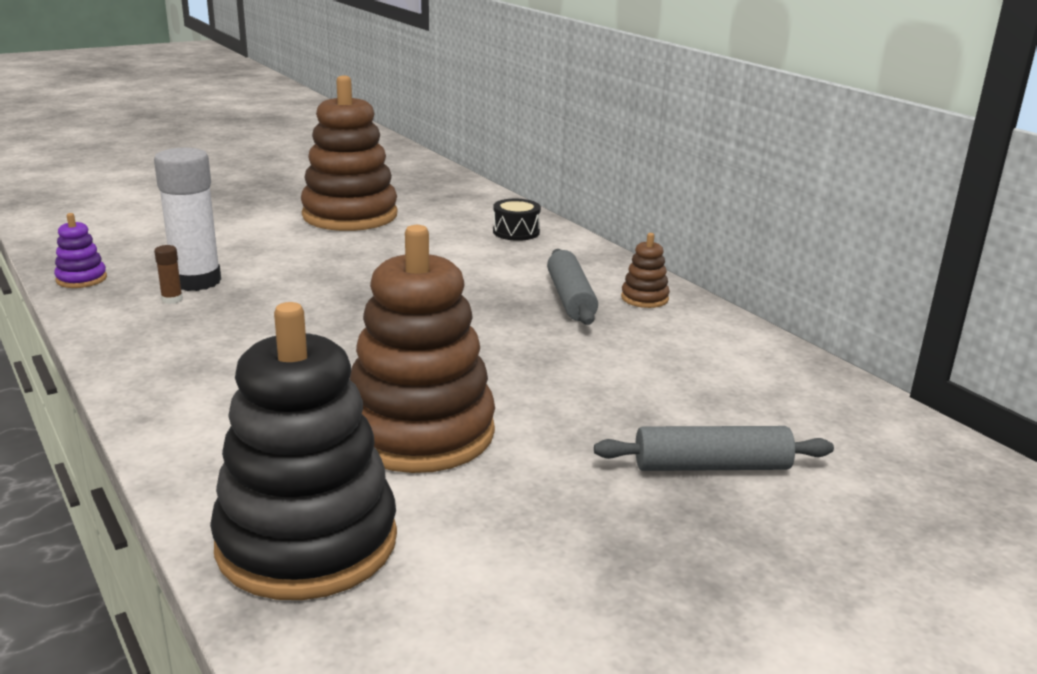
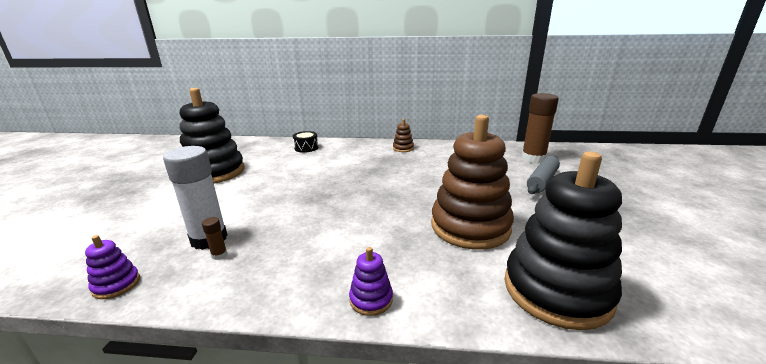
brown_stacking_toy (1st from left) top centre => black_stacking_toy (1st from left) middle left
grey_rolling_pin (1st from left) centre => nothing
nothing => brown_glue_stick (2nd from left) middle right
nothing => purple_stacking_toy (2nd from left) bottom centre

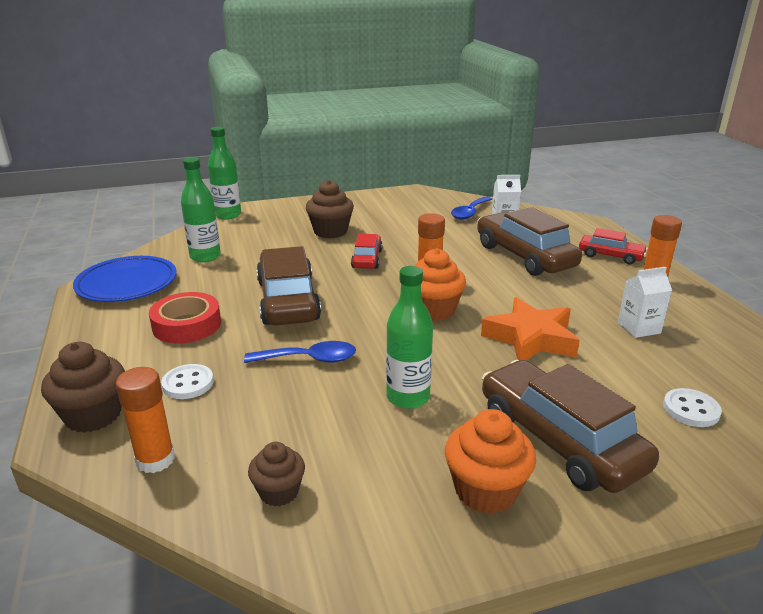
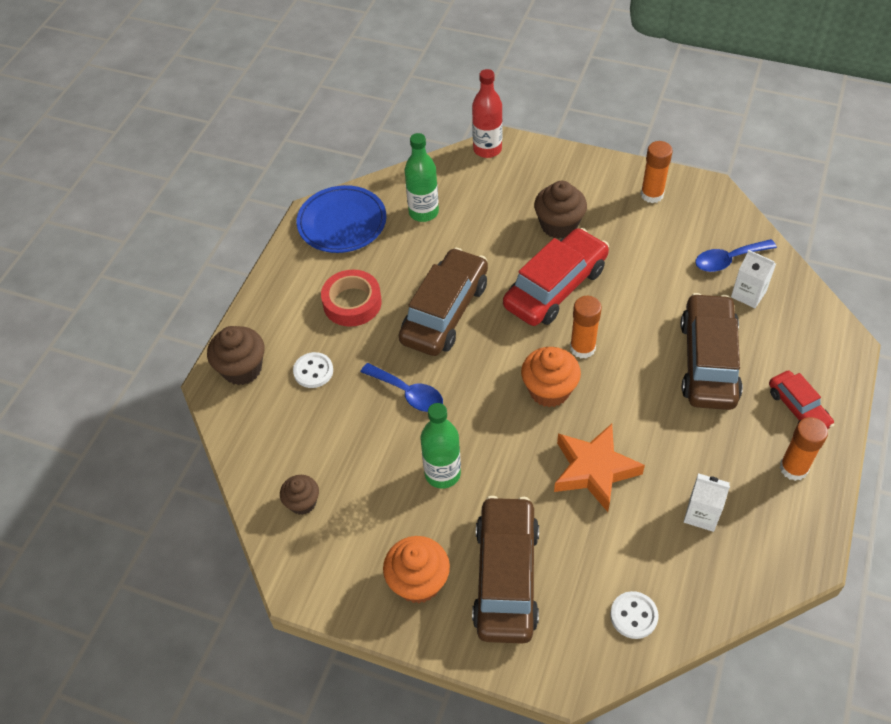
green_bottle (2nd from left) top left => red_bottle top centre
red_car (1st from left) centre, x1.85
orange_glue_stick (1st from left in the first image) bottom left => orange_glue_stick (2nd from left) top right, moved

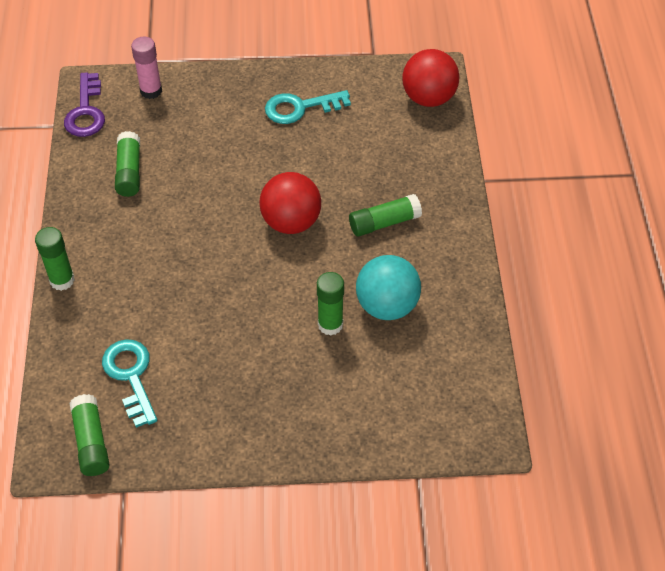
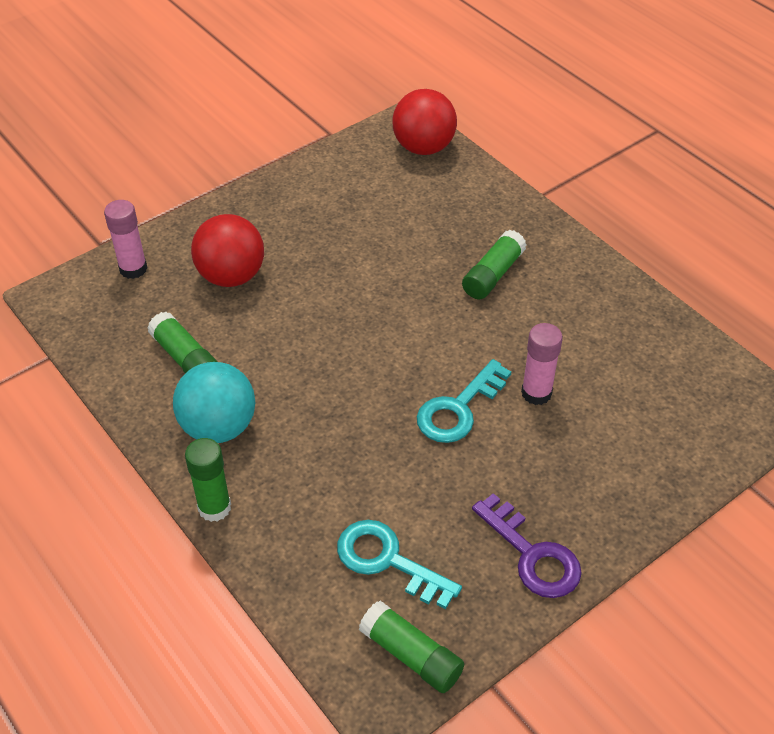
purple_key top left => purple_key bottom right, moved
turquoise_key (2nd from left) top centre => turquoise_key (2nd from left) centre, moved
red_ball (1st from left) centre => red_ball (1st from left) middle left, moved
turquoise_ball centre => turquoise_ball middle left, moved
green_glue_stick (4th from left) centre => pink_glue_stick (2nd from left) middle right

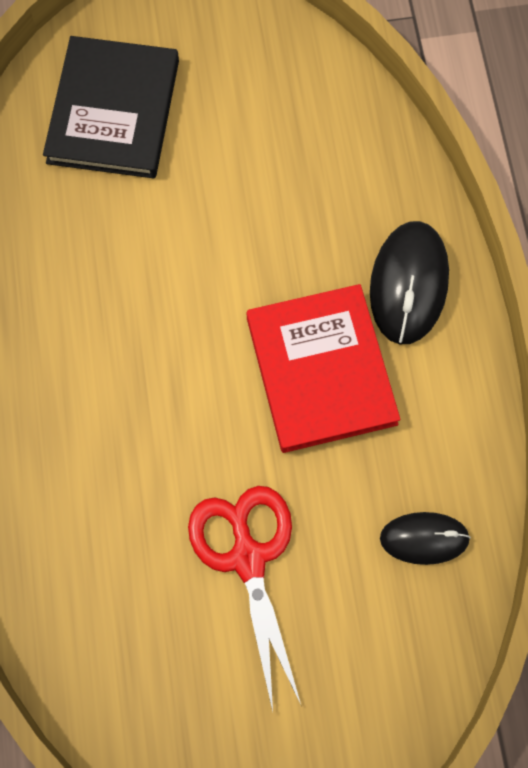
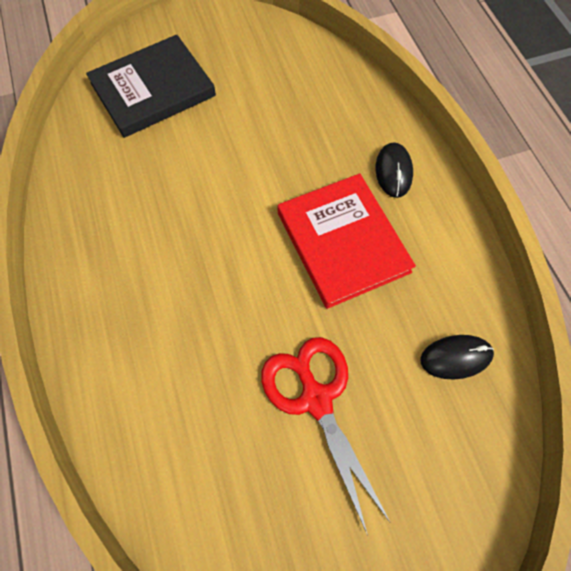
black_book top left, 60 degrees clockwise
black_mouse (1st from left) middle right => black_mouse (1st from left) top right, x0.63

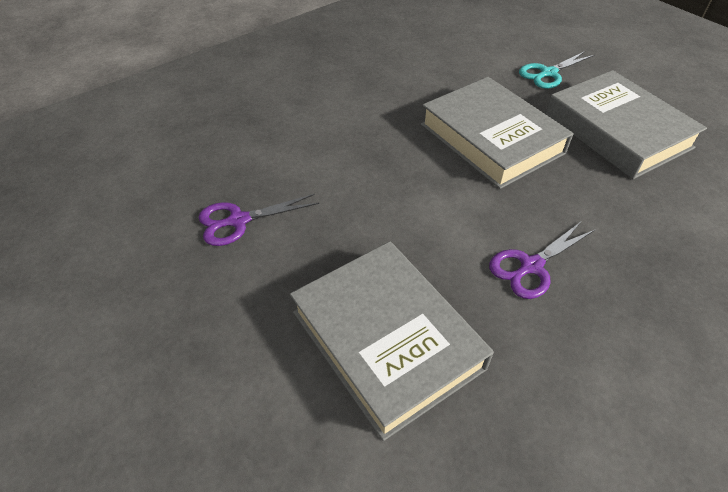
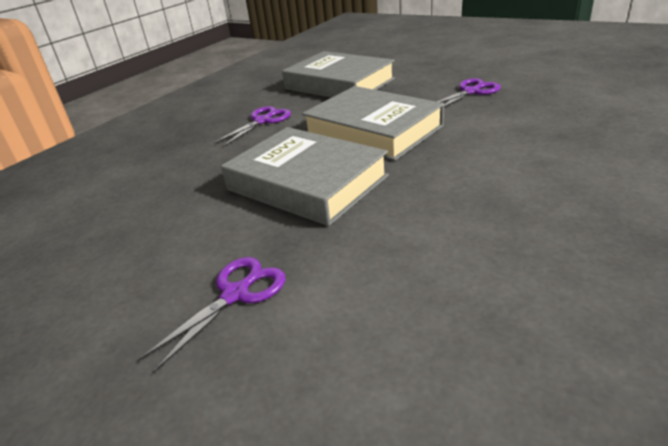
turquoise_scissors top right => purple_scissors (1st from left) bottom left
grey_book (3rd from left) top right => grey_book (3rd from left) top centre, moved

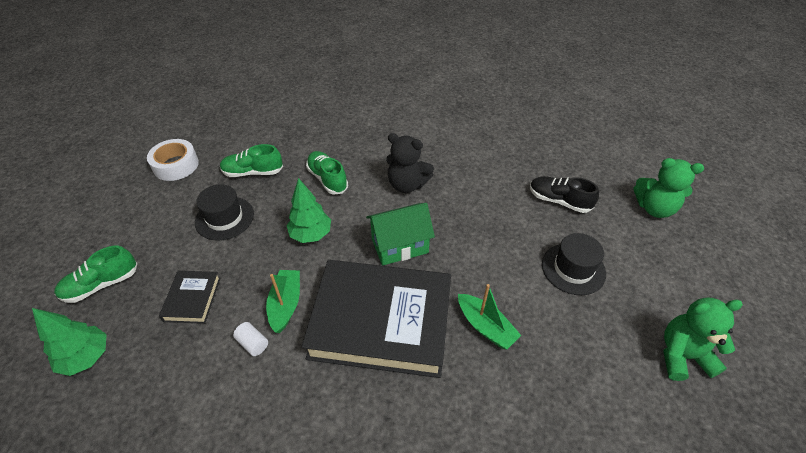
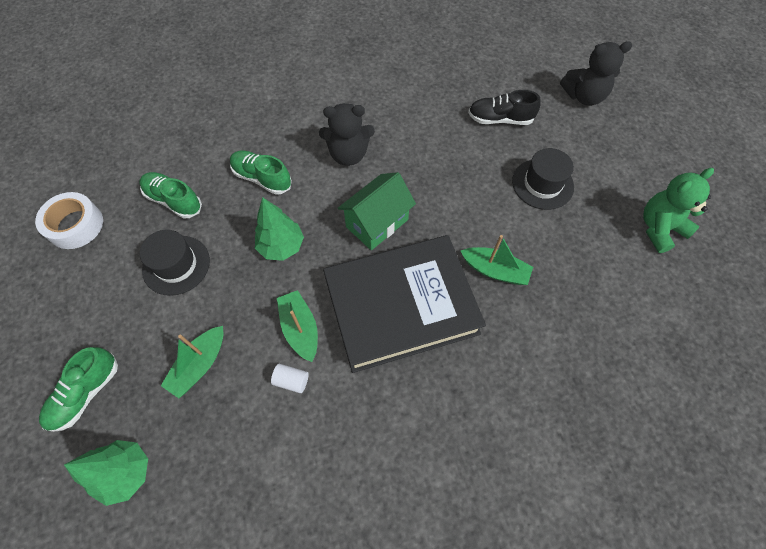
green_shoe (2nd from left) middle left, 60 degrees clockwise
green_teddy_bear (1st from left) middle right => black_teddy_bear (2nd from left) top right
black_book (1st from left) middle left => green_boat (1st from left) middle left

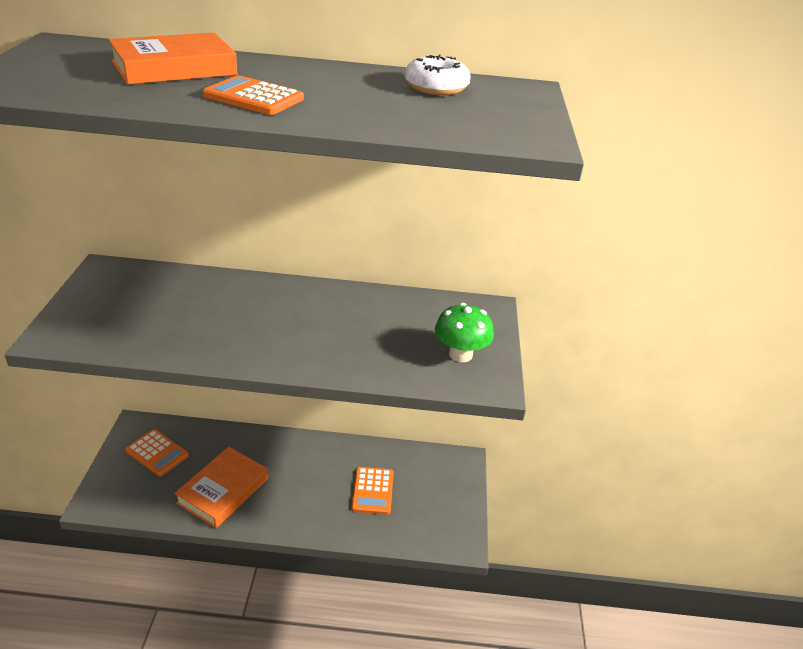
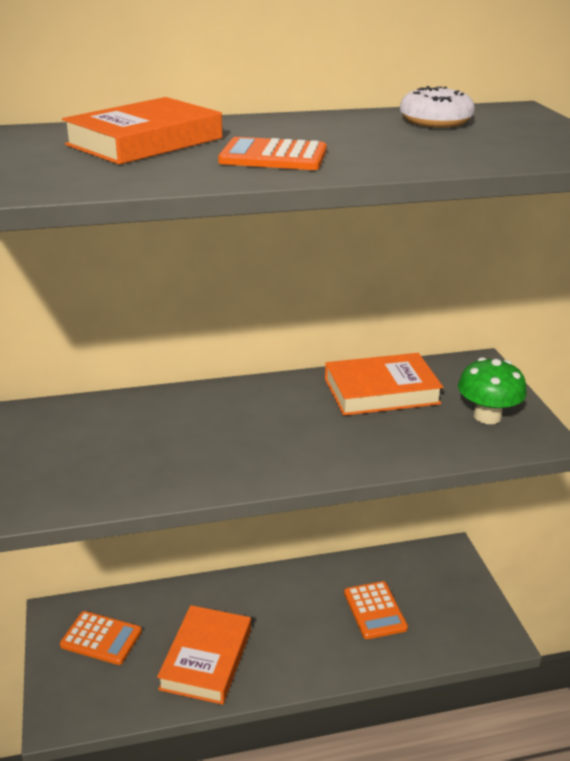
nothing => orange_book (3rd from left) middle right

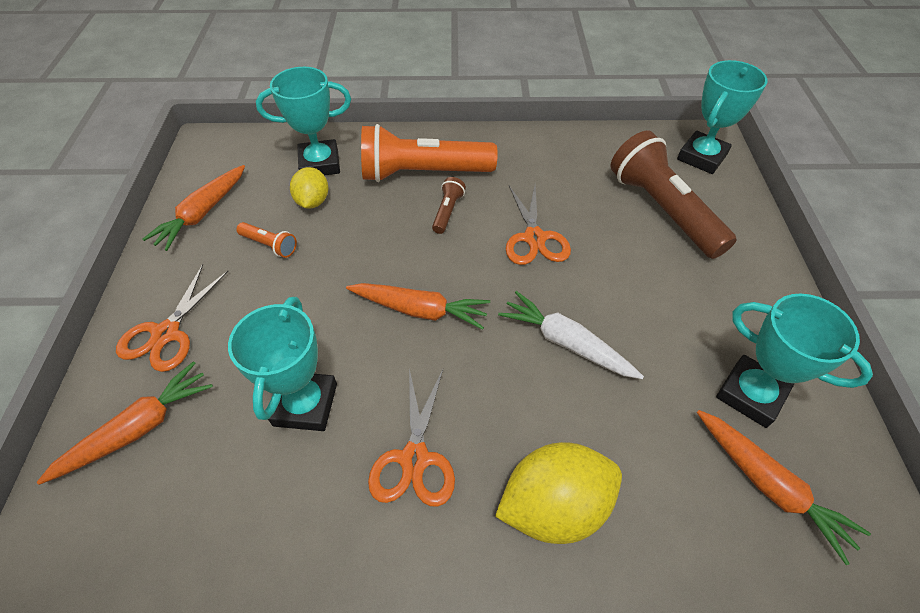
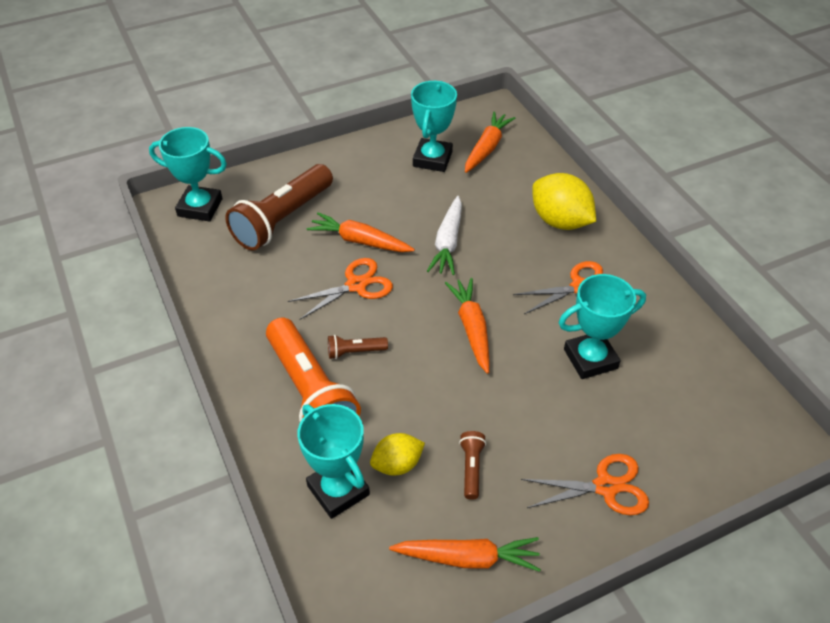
orange_flashlight (1st from left) middle left => brown_flashlight (3rd from left) bottom centre
orange_carrot (1st from left) bottom left => orange_carrot (1st from left) centre, moved

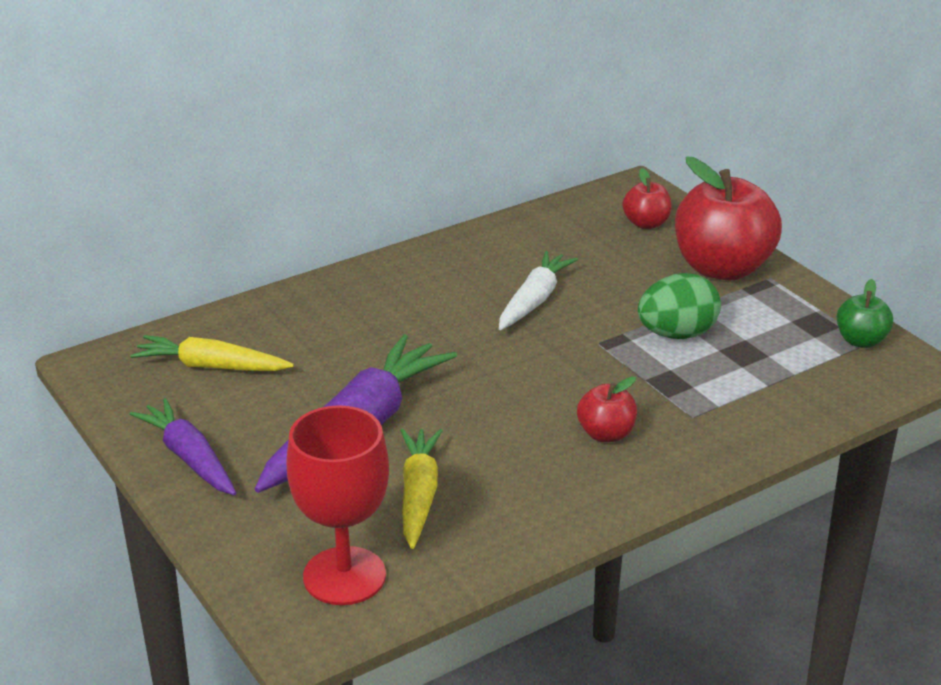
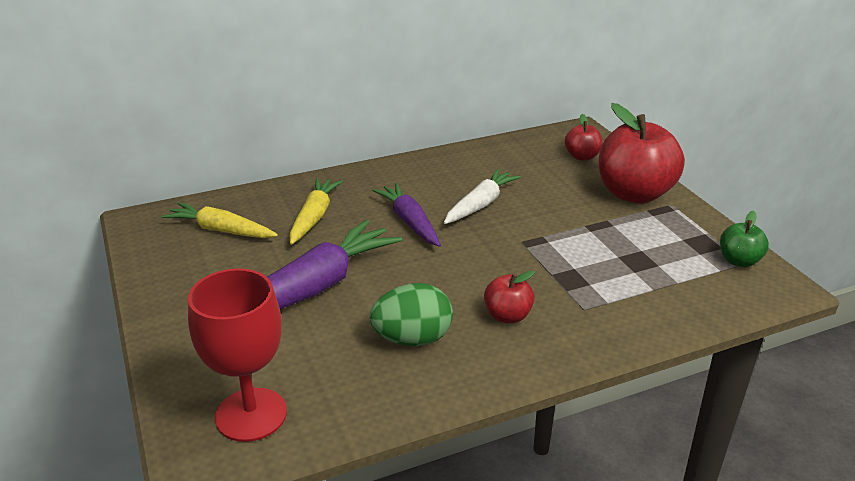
green_egg middle right => green_egg centre, moved
purple_carrot (1st from left in the first image) middle left => purple_carrot (2nd from left) centre, moved
yellow_carrot (2nd from left) bottom centre => yellow_carrot (2nd from left) centre, moved

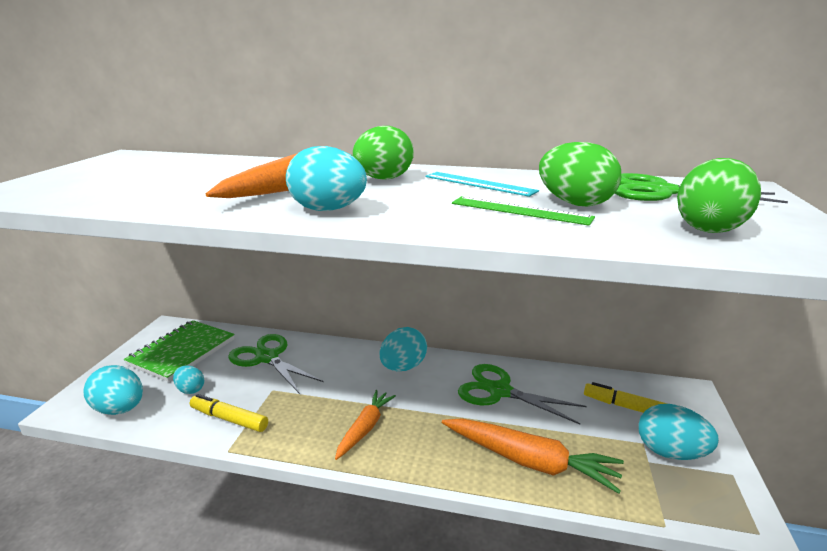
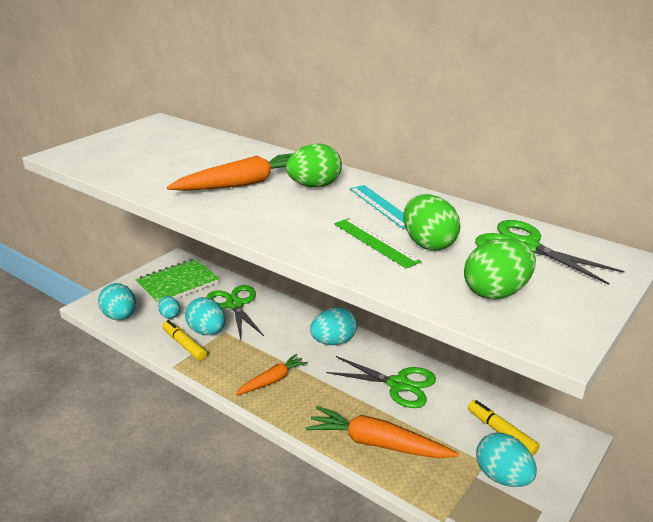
turquoise_egg (3rd from left) top centre => turquoise_egg (3rd from left) middle left, moved
green_scissors (2nd from left) bottom centre, 150 degrees clockwise
orange_carrot (3rd from left) bottom centre, 150 degrees clockwise

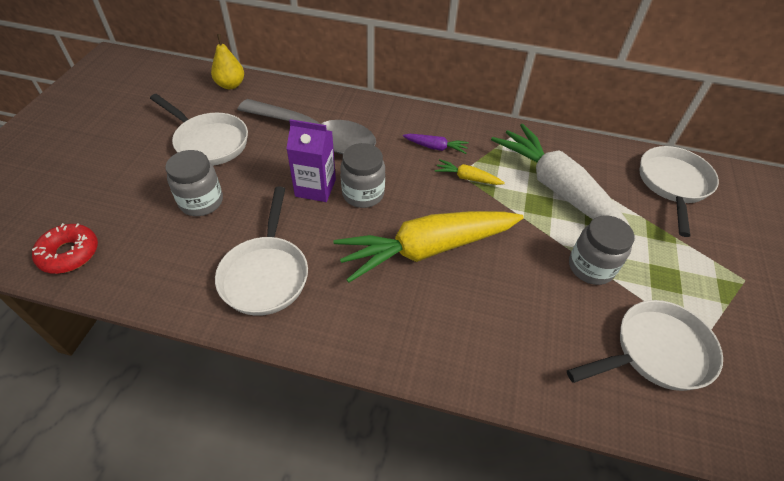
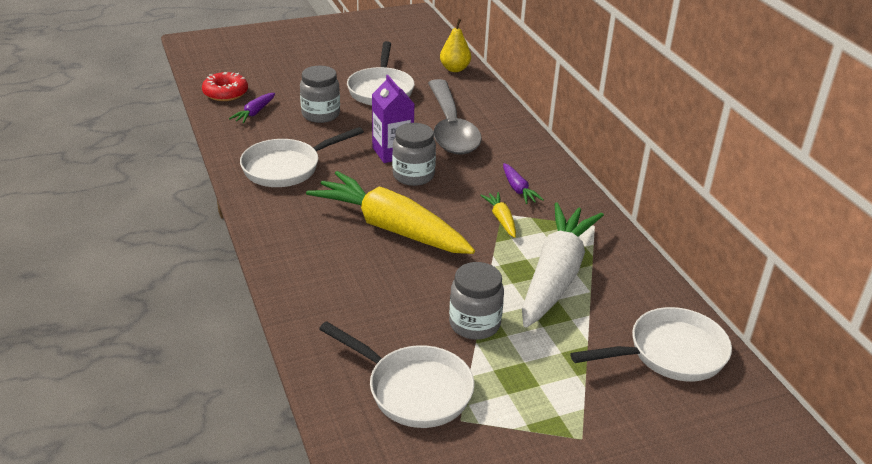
nothing => purple_carrot (1st from left) top left

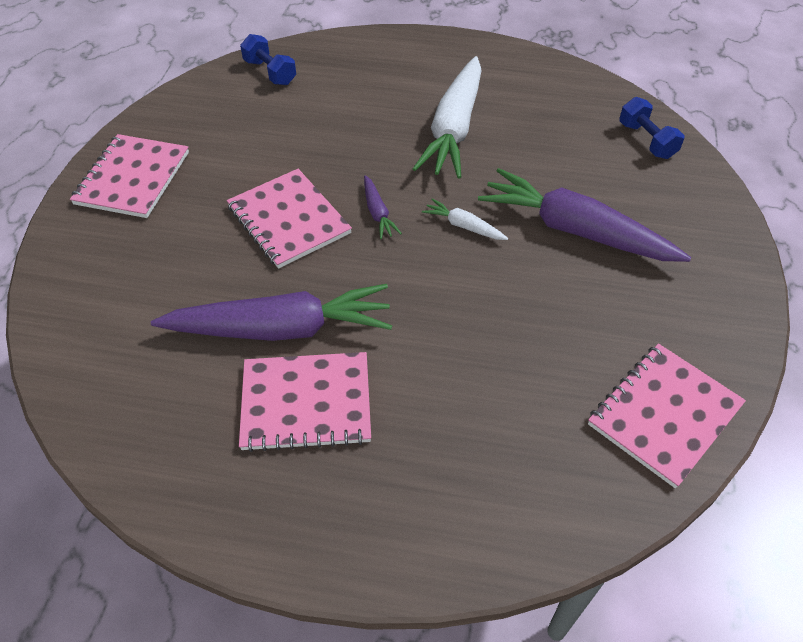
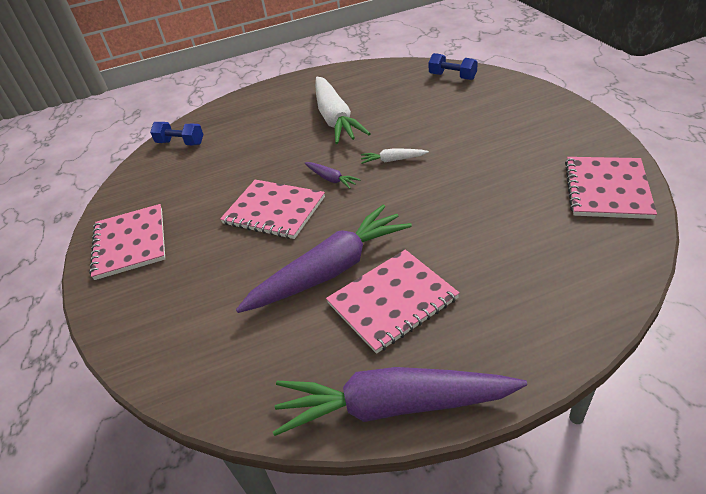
purple_carrot (3rd from left) middle right => purple_carrot (3rd from left) bottom centre, moved

